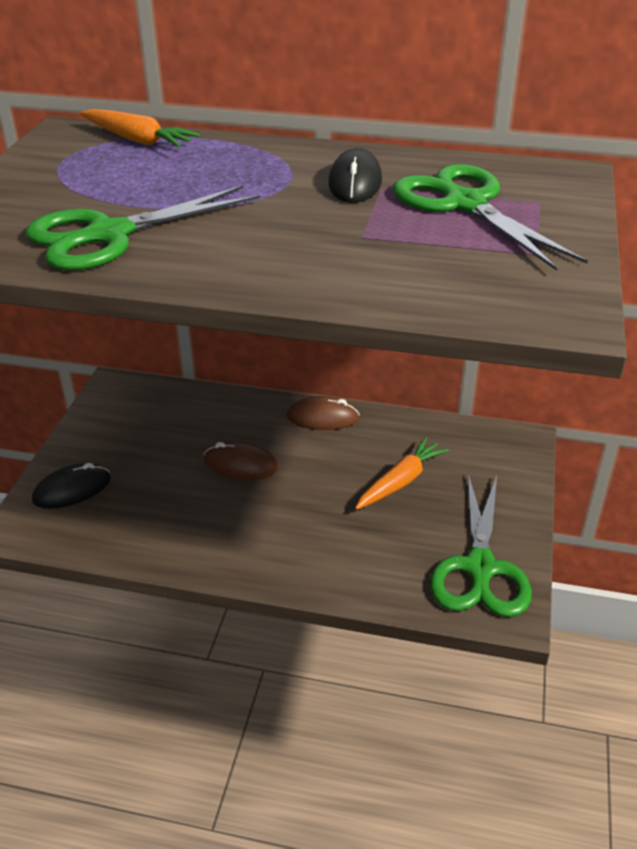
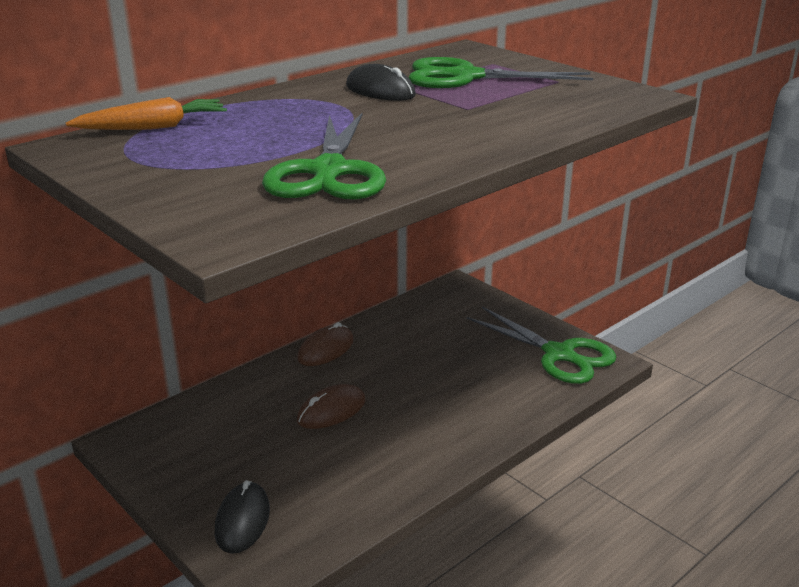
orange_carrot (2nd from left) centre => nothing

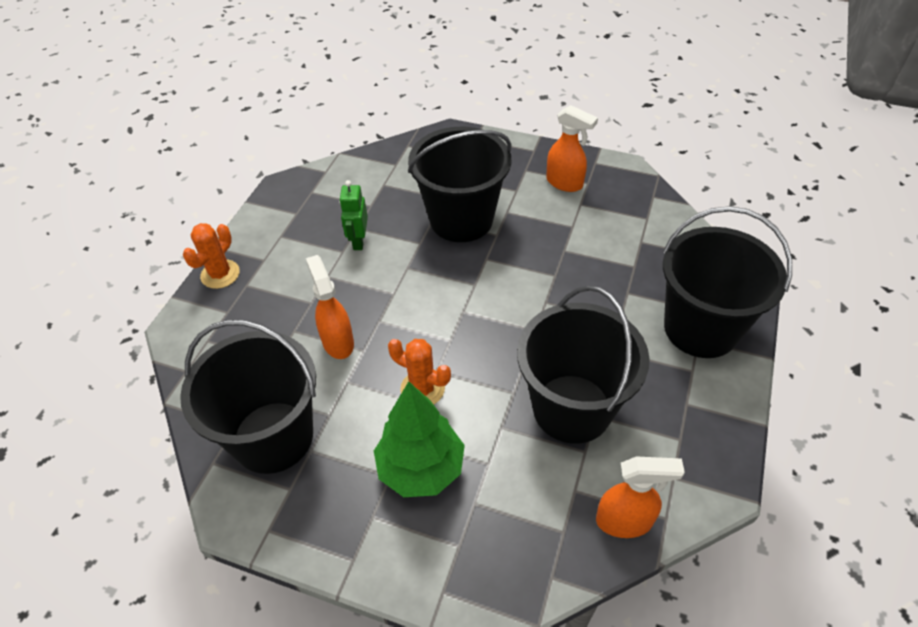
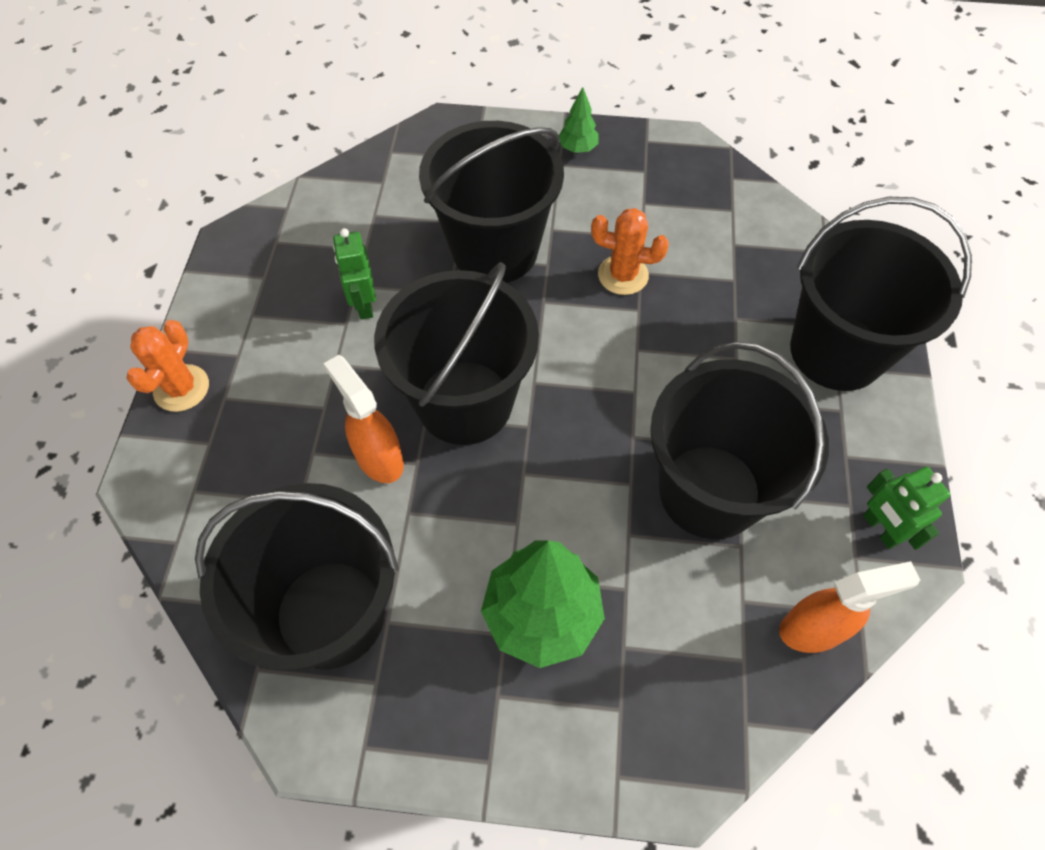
orange_spray_bottle (2nd from left) top centre => nothing
orange_cactus (2nd from left) centre => orange_cactus (2nd from left) top centre, moved
nothing => green_tree (2nd from left) top centre
nothing => black_bucket (2nd from left) centre
nothing => green_robot (2nd from left) middle right

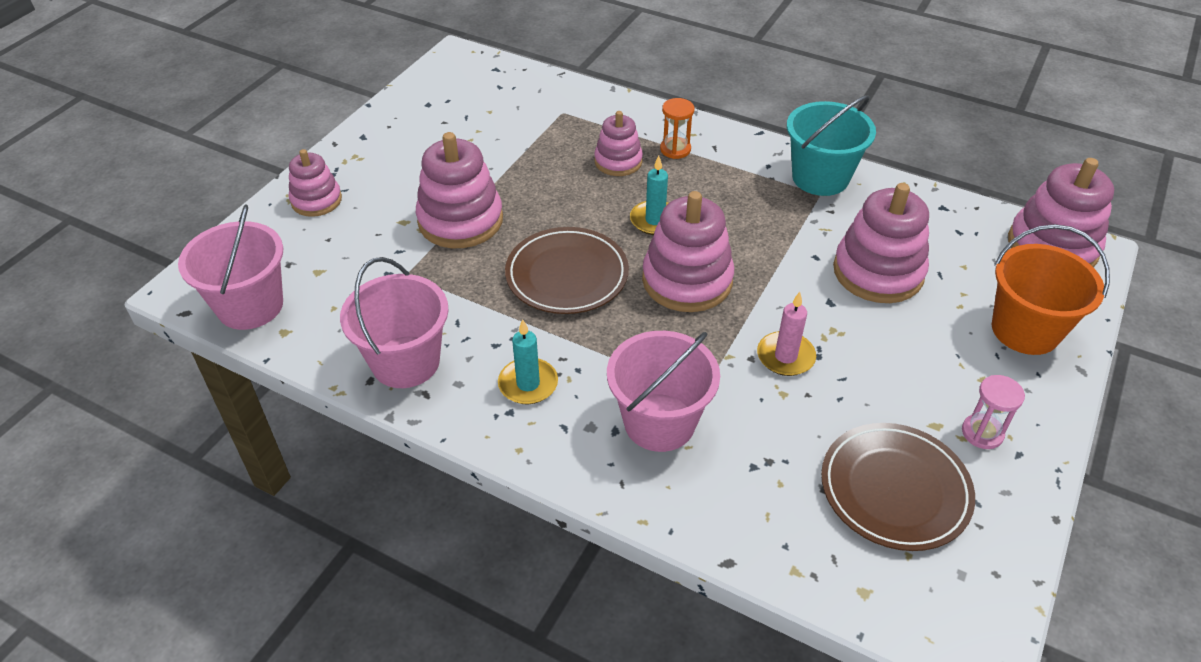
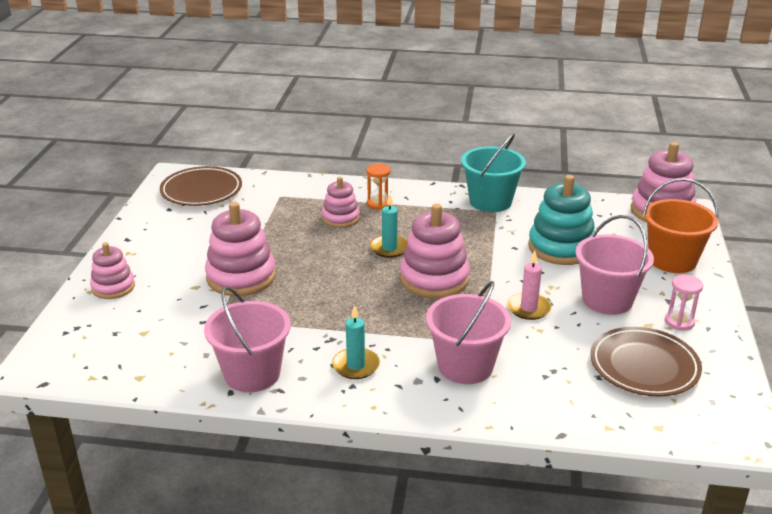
pink_stacking_toy (5th from left) middle right => turquoise_stacking_toy middle right
pink_bucket (1st from left in the first image) middle left => pink_bucket (3rd from left) middle right, moved
brown_plate (1st from left) centre => brown_plate (1st from left) middle left, moved

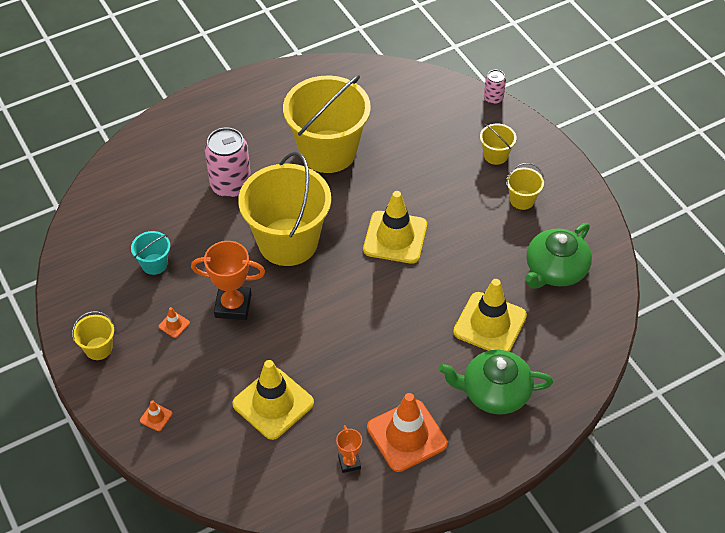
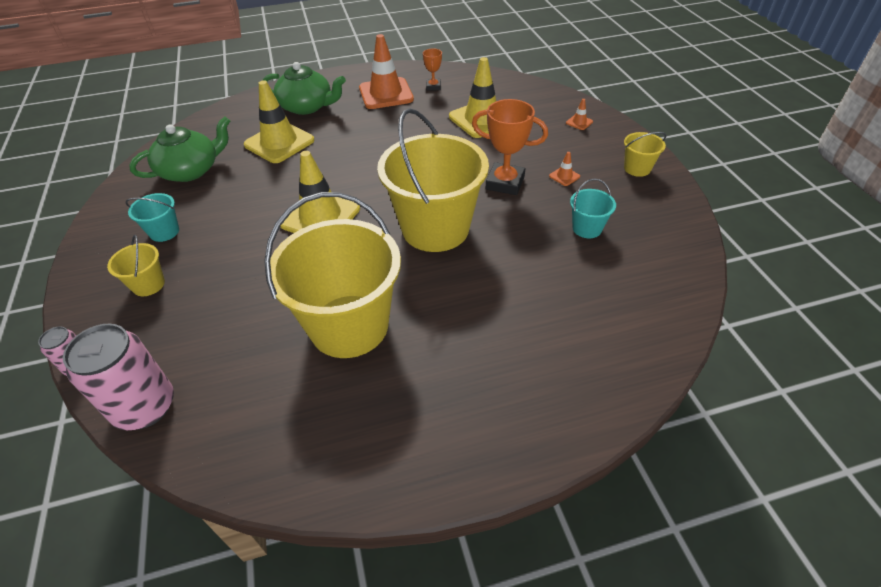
pink_can (1st from left in the first image) top left => pink_can (2nd from left) middle left, moved
yellow_bucket (5th from left) middle right => turquoise_bucket (1st from left) middle left

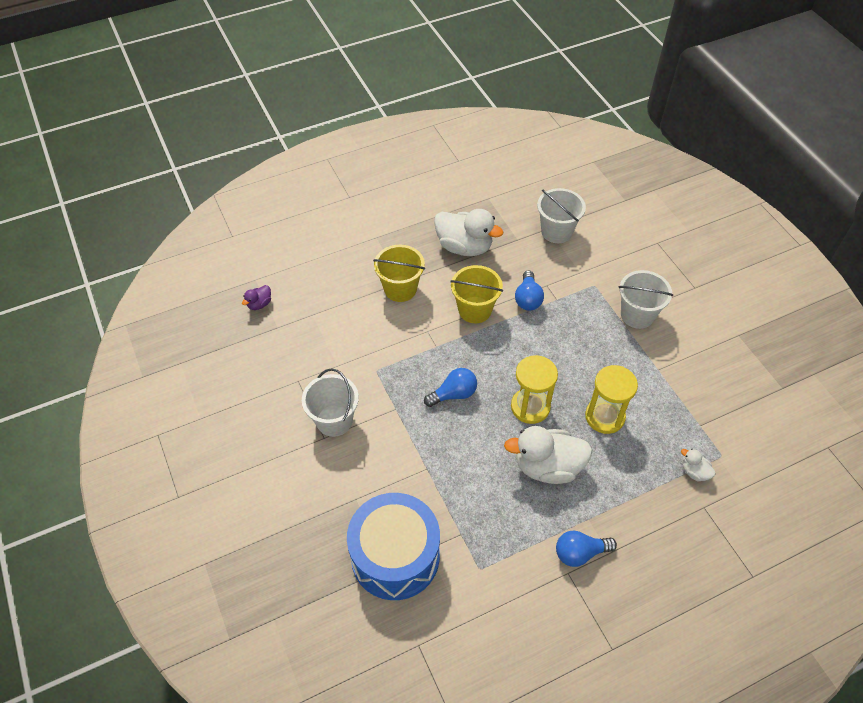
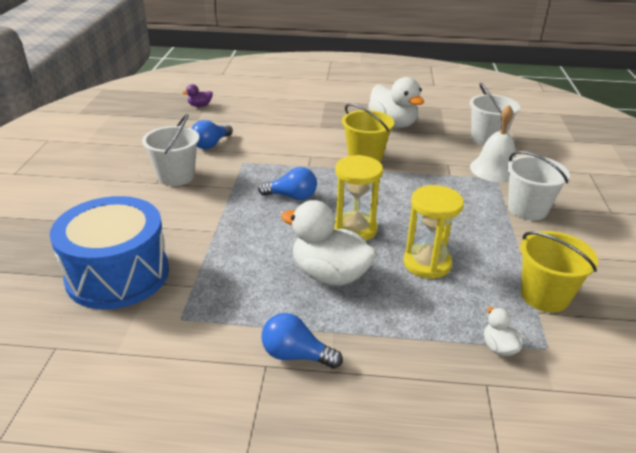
yellow_bucket (1st from left in the first image) centre => yellow_bucket (2nd from left) middle right, moved
blue_light_bulb (2nd from left in the first image) centre => blue_light_bulb (1st from left) top centre, moved
nothing => white_bell top right

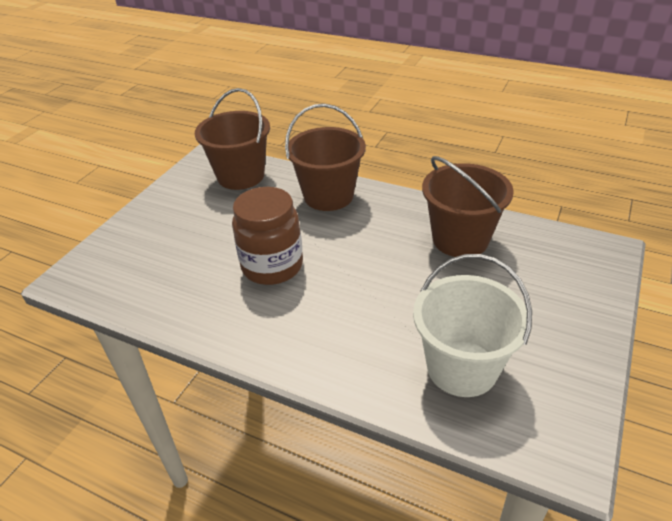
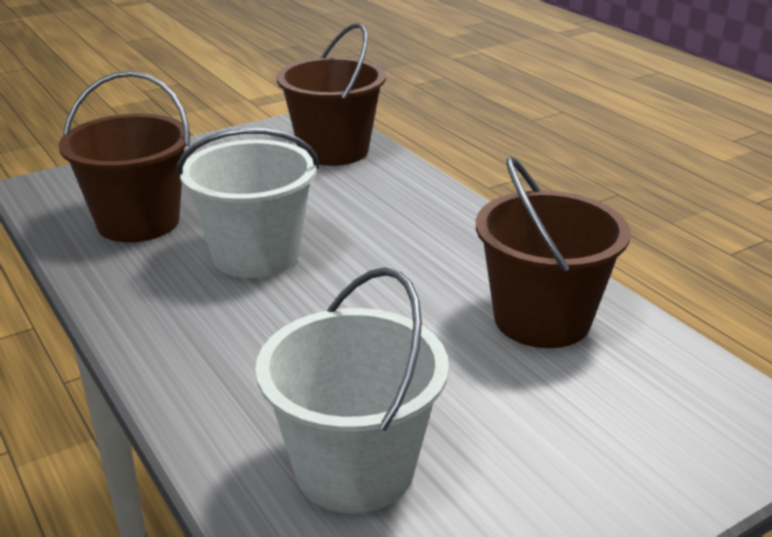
brown_bucket (2nd from left in the first image) top centre => brown_bucket (1st from left) top left, moved
brown_jar centre => white_bucket (1st from left) middle left

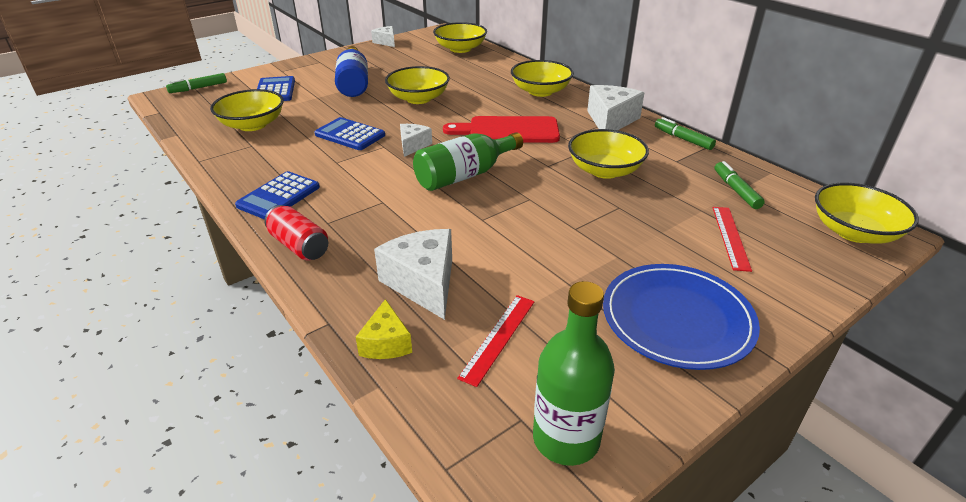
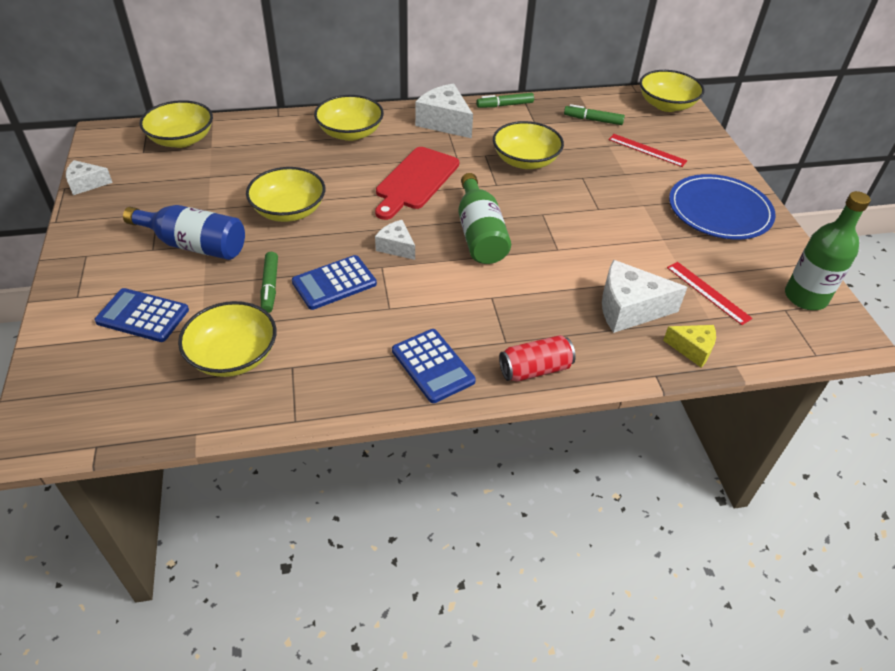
green_marker (1st from left) top left => green_marker (1st from left) middle left, moved

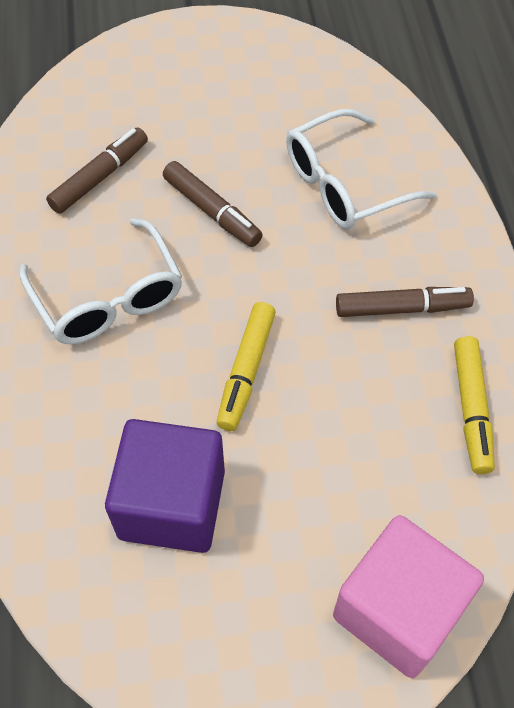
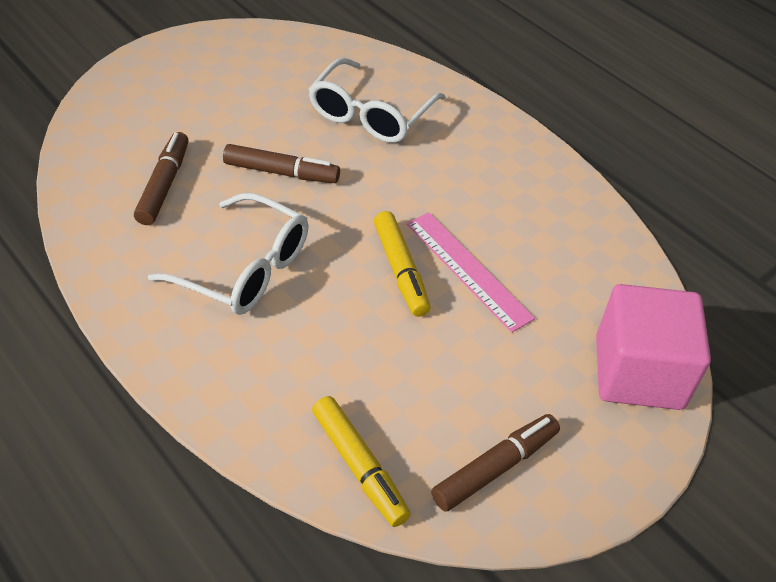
brown_marker (3rd from left) middle right => brown_marker (3rd from left) bottom centre, moved
yellow_marker (2nd from left in the first image) middle right => yellow_marker (1st from left) bottom centre, moved
purple_cube bottom left => nothing
nothing => pink_ruler centre

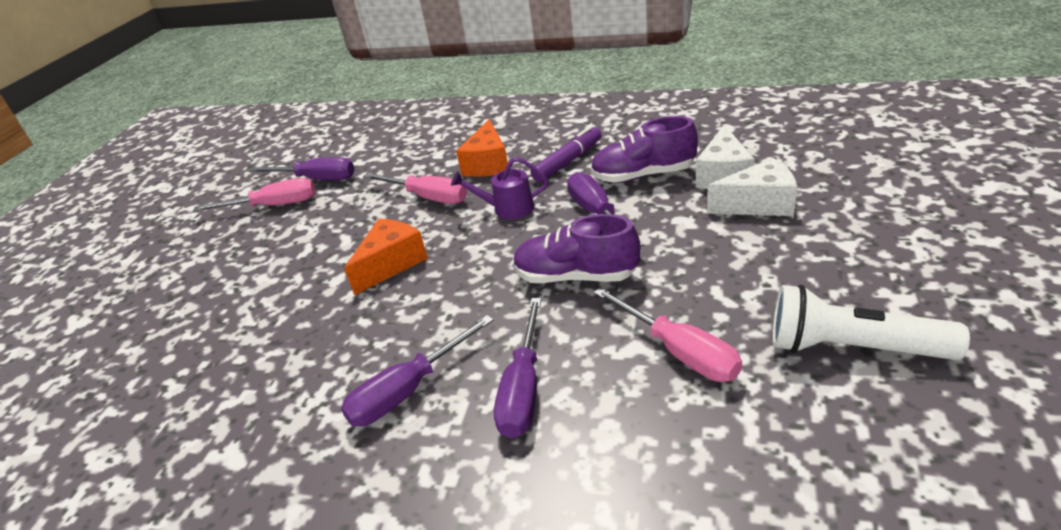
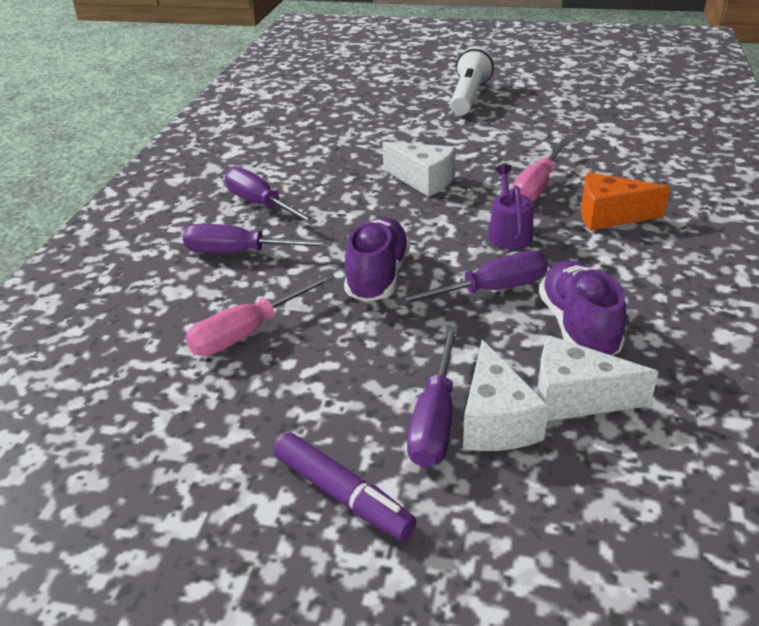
purple_marker top centre => purple_marker bottom centre, moved
purple_screwdriver (1st from left in the first image) top left => purple_screwdriver (3rd from left) centre, moved
pink_screwdriver (1st from left) middle left => nothing
orange_cheese (1st from left) centre => white_cheese (1st from left) top centre
white_flashlight middle right => white_flashlight top centre, moved

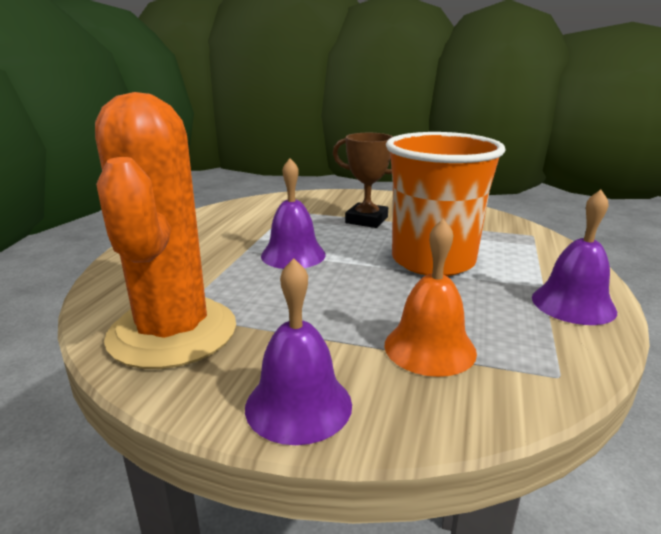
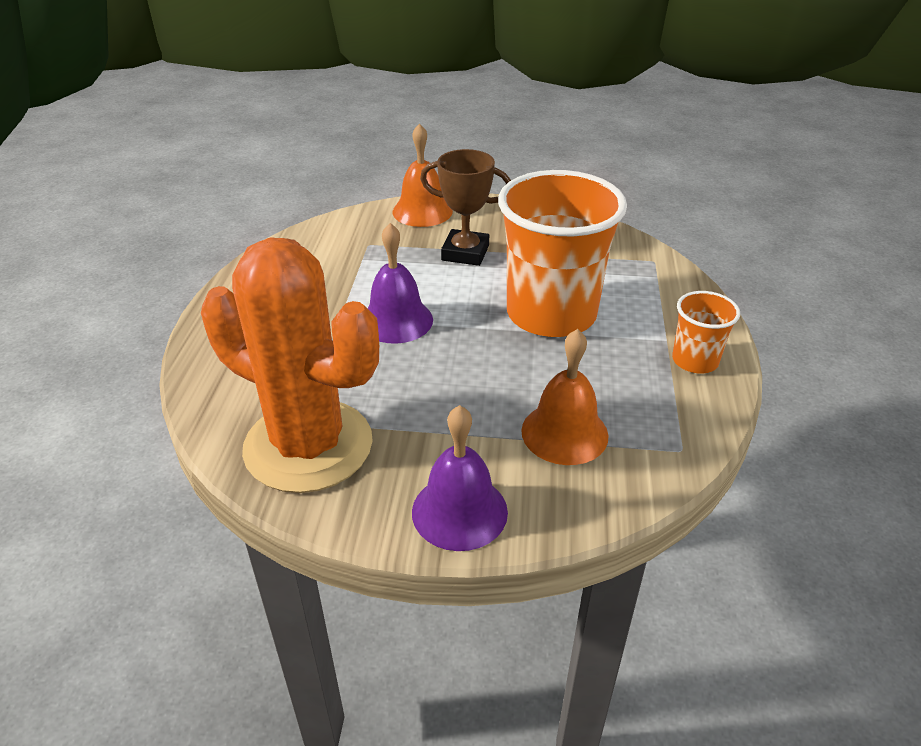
orange_cactus middle left, 45 degrees counterclockwise
purple_bell (3rd from left) middle right => orange_cup (2nd from left) middle right
nothing => orange_bell (1st from left) top centre

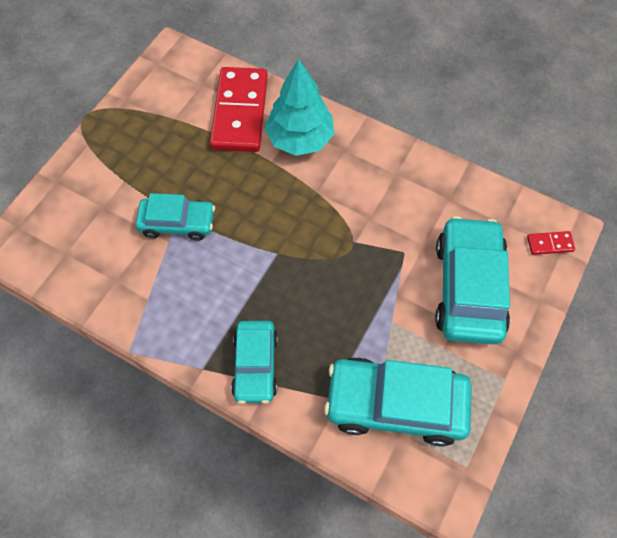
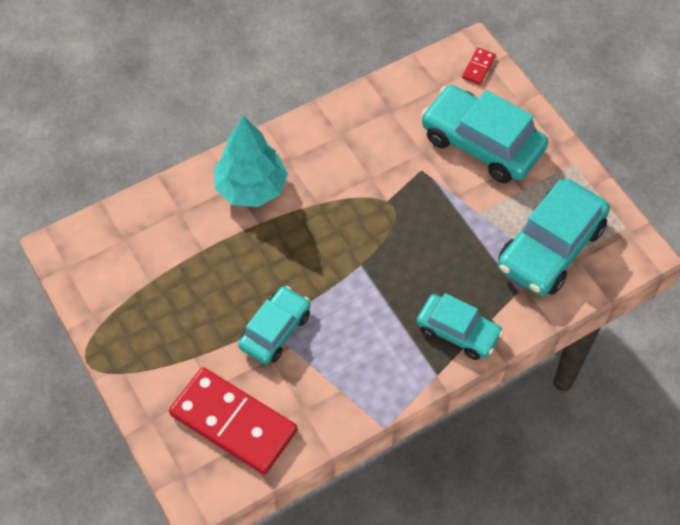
red_domino (1st from left) top centre => red_domino (1st from left) bottom centre, moved

